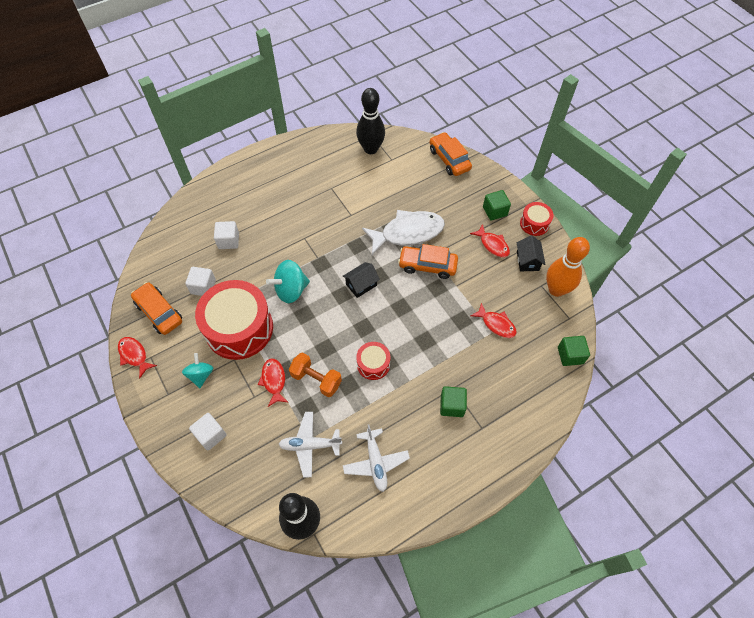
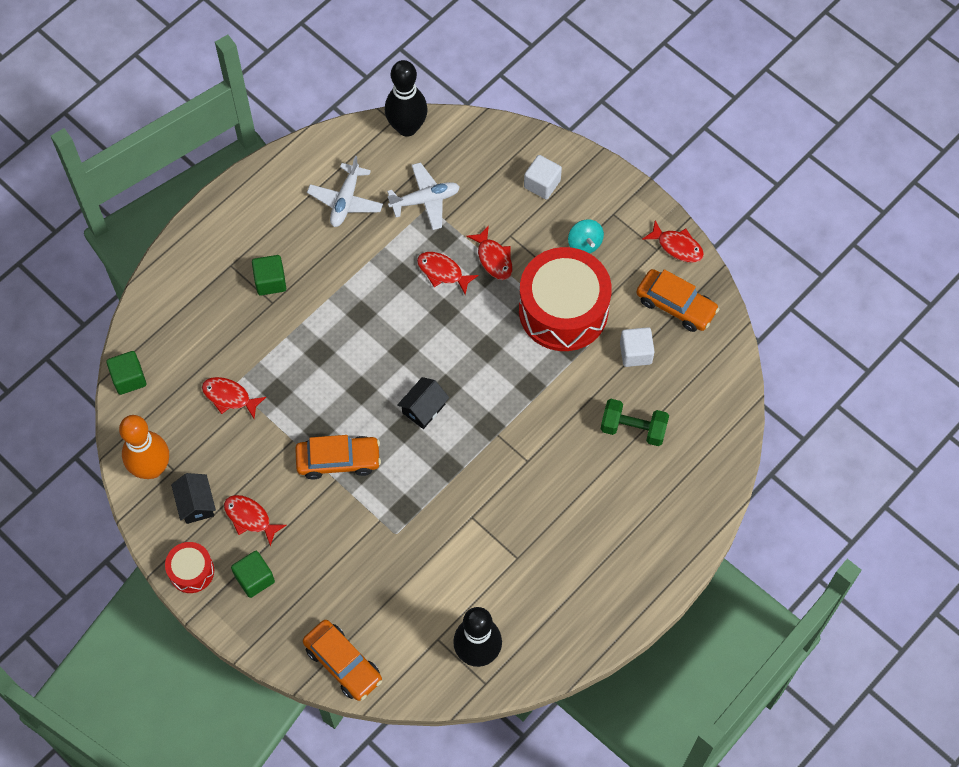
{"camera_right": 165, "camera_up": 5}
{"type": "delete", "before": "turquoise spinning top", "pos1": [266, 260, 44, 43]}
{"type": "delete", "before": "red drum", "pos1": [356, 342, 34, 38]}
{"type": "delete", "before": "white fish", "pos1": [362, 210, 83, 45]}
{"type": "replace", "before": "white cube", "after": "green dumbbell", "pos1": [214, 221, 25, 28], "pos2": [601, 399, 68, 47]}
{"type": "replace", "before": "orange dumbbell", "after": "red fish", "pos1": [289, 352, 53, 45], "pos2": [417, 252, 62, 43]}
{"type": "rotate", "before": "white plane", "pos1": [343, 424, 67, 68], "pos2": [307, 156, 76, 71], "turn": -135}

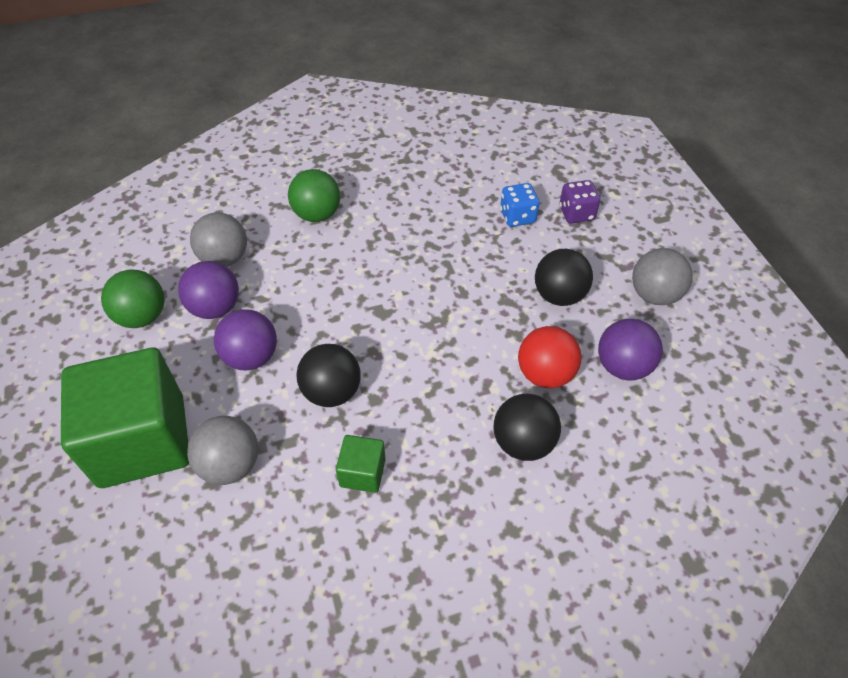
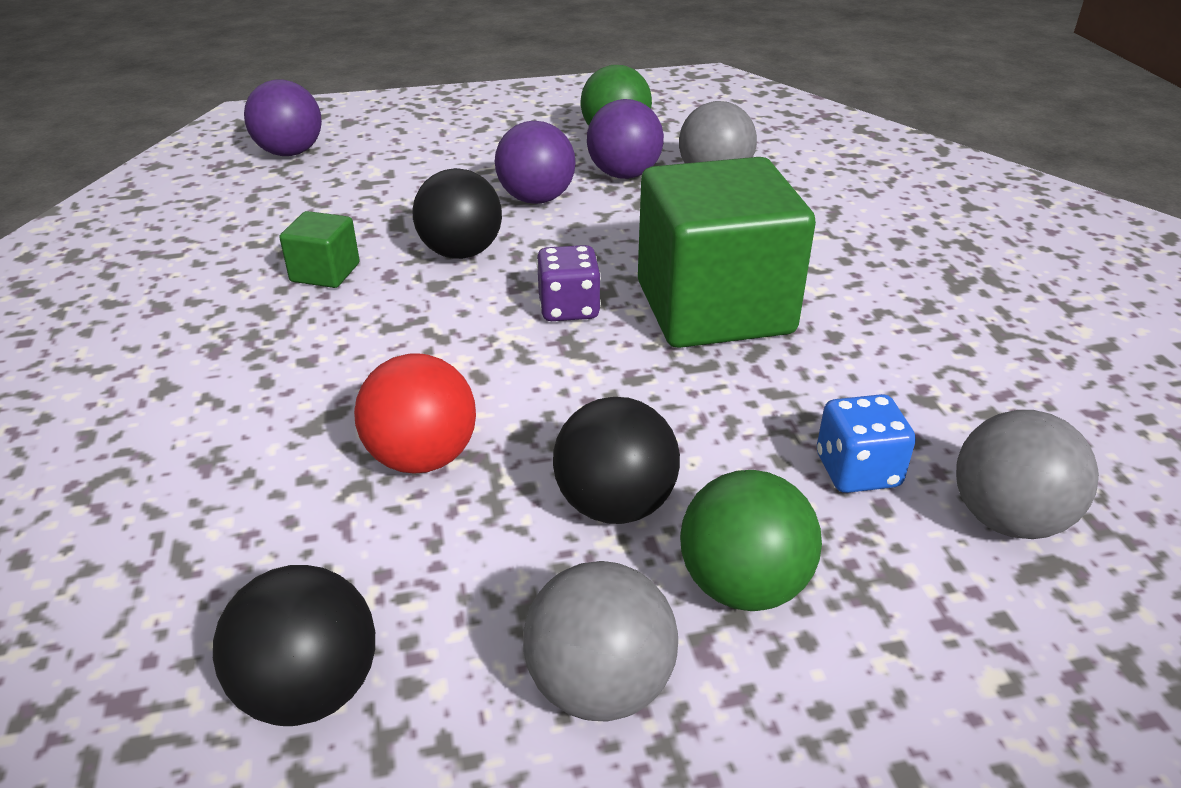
{"camera_right": 95, "camera_up": -15}
{"type": "move", "before": "green cube", "pos1": [61, 348, 128, 140], "pos2": [638, 157, 178, 191]}
{"type": "move", "before": "grey ball", "pos1": [187, 416, 72, 69], "pos2": [956, 410, 143, 129]}
{"type": "move", "before": "green ball", "pos1": [288, 169, 52, 53], "pos2": [680, 470, 142, 141]}
{"type": "move", "before": "black ball", "pos1": [493, 394, 68, 67], "pos2": [213, 565, 162, 161]}
{"type": "move", "before": "purple dice", "pos1": [559, 180, 41, 44], "pos2": [536, 245, 65, 76]}
{"type": "move", "before": "purple ball", "pos1": [598, 319, 65, 61], "pos2": [244, 80, 78, 76]}

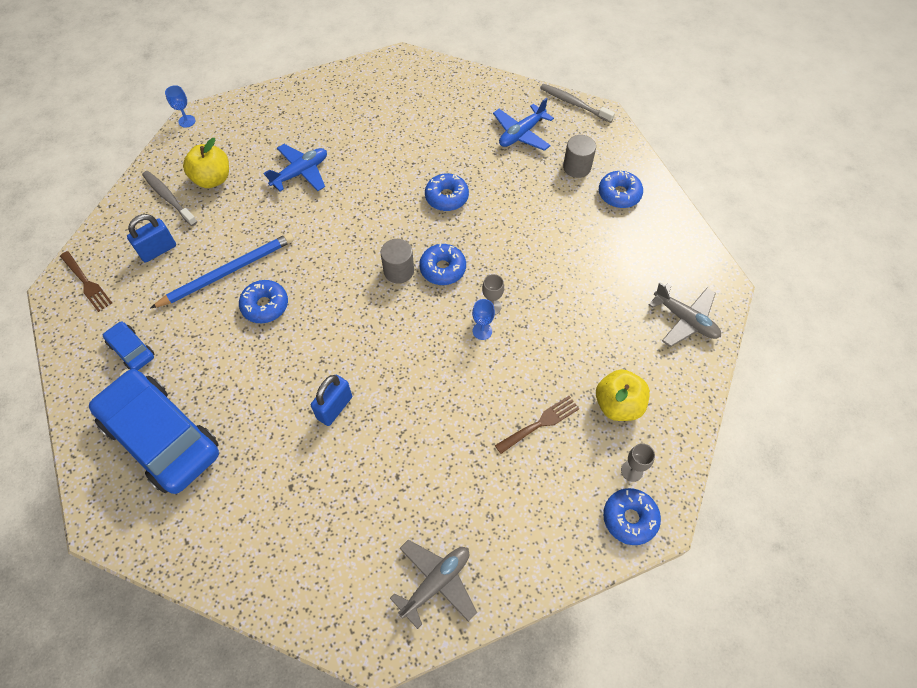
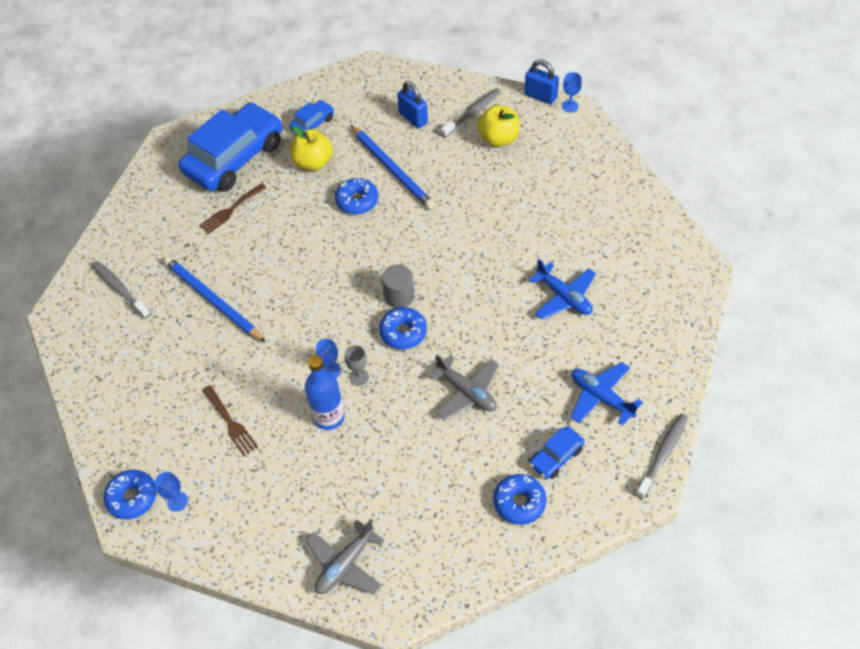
{"camera_right": 90, "camera_up": -5}
{"type": "delete", "before": "blue donut", "pos1": [425, 174, 44, 37]}
{"type": "insert", "after": "grey toothbrush", "pos2": [92, 261, 58, 57]}
{"type": "insert", "after": "blue pencil", "pos2": [164, 257, 102, 86]}
{"type": "insert", "after": "blue bottle", "pos2": [305, 355, 40, 75]}
{"type": "move", "before": "brown fork", "pos1": [60, 251, 52, 61], "pos2": [199, 183, 68, 51]}
{"type": "move", "before": "blue plane", "pos1": [263, 144, 64, 47], "pos2": [529, 259, 67, 60]}
{"type": "move", "before": "blue padlock", "pos1": [311, 375, 41, 51], "pos2": [524, 60, 35, 44]}
{"type": "move", "before": "grey plane", "pos1": [390, 540, 87, 89], "pos2": [428, 355, 71, 65]}
{"type": "move", "before": "yellow apple", "pos1": [596, 369, 54, 52], "pos2": [290, 126, 43, 45]}
{"type": "replace", "before": "grey cylinder", "after": "blue car", "pos1": [563, 135, 33, 43], "pos2": [529, 426, 55, 53]}
{"type": "recolor", "before": "grey goblet", "after": "blue goblet", "pos1": [621, 443, 34, 39], "pos2": [155, 472, 33, 40]}

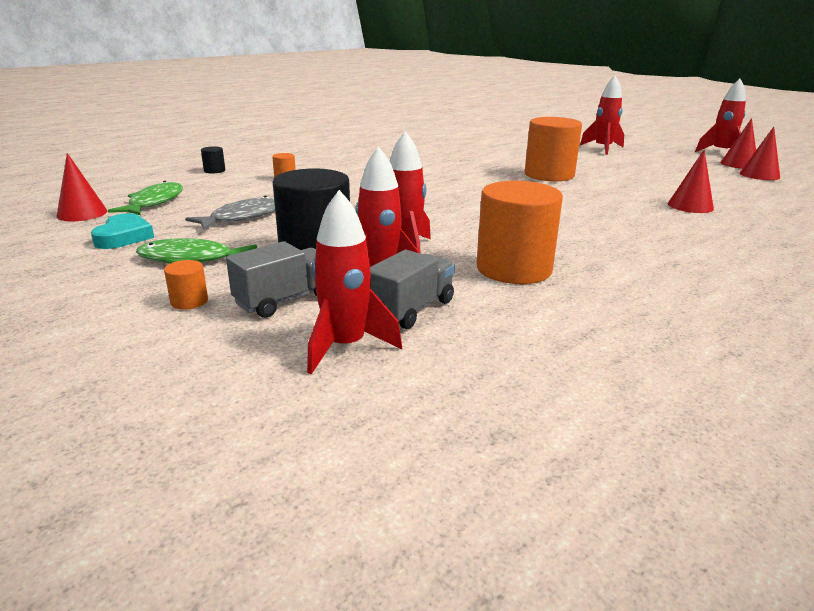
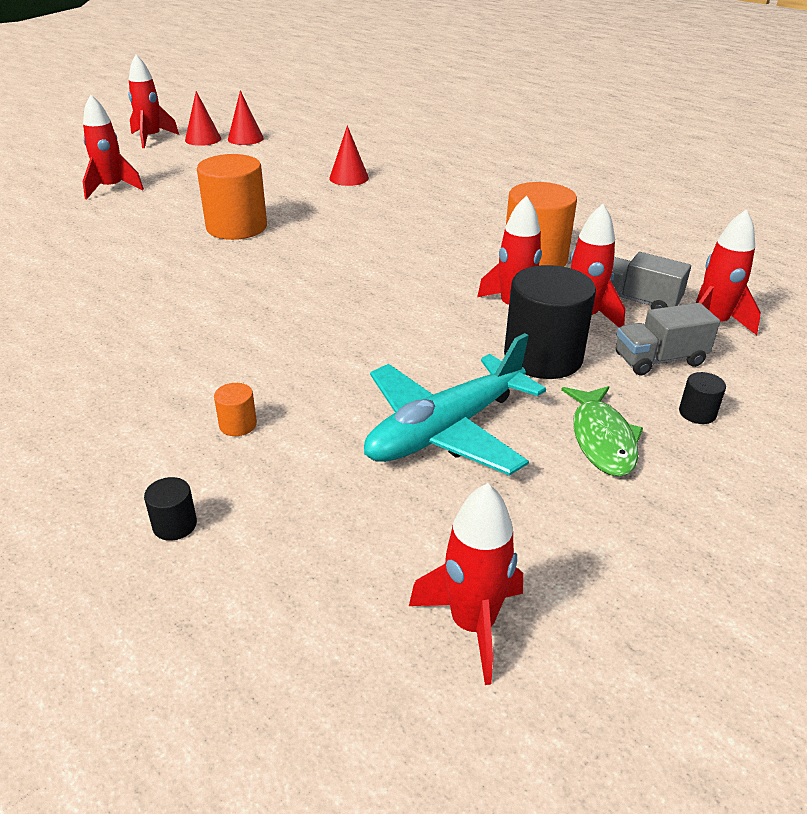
{"camera_right": -95, "camera_up": 10}
{"type": "delete", "before": "turquoise heart", "pos1": [91, 213, 63, 36]}
{"type": "delete", "before": "green fish", "pos1": [108, 181, 75, 34]}
{"type": "replace", "before": "red cone", "after": "red rocket", "pos1": [57, 153, 50, 68], "pos2": [409, 483, 114, 202]}
{"type": "replace", "before": "grey fish", "after": "turquoise plane", "pos1": [185, 196, 90, 34], "pos2": [364, 333, 182, 143]}
{"type": "recolor", "before": "orange cylinder", "after": "black cylinder", "pos1": [164, 260, 44, 50], "pos2": [679, 372, 47, 52]}
{"type": "rotate", "before": "grey truck", "pos1": [226, 241, 91, 77], "pos2": [616, 303, 104, 72], "turn": -60}

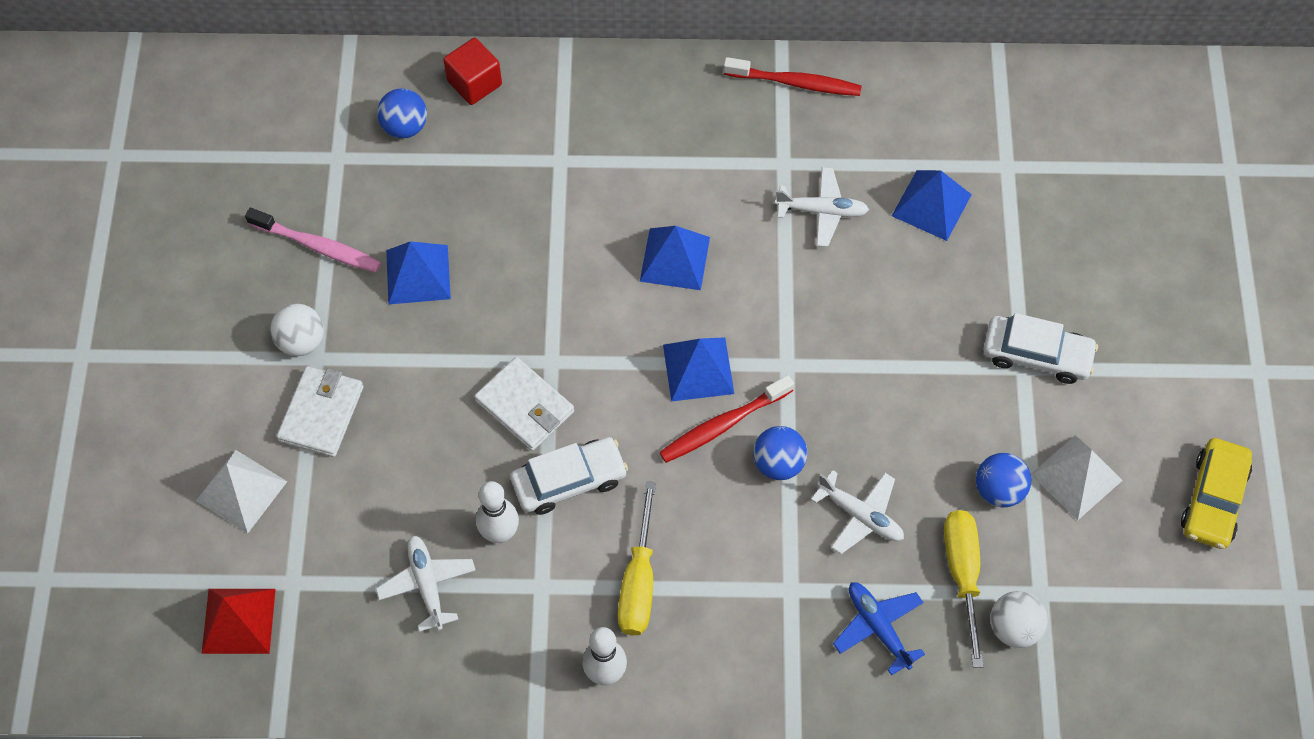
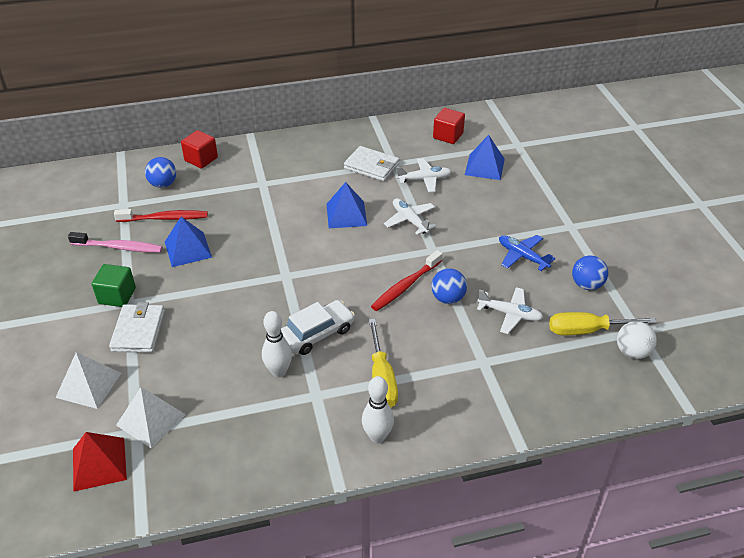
{"camera_right": -15, "camera_up": -20}
{"type": "delete", "before": "blue pyramid", "pos1": [663, 337, 71, 65]}
{"type": "delete", "before": "white car", "pos1": [983, 313, 115, 71]}
{"type": "delete", "before": "yellow car", "pos1": [1181, 438, 71, 111]}
{"type": "insert", "after": "red cube", "pos2": [433, 108, 32, 36]}
{"type": "move", "before": "white plane", "pos1": [376, 535, 100, 97], "pos2": [384, 198, 52, 37]}
{"type": "move", "before": "white wallet", "pos1": [474, 357, 100, 94], "pos2": [344, 146, 55, 35]}
{"type": "move", "before": "red toothbrush", "pos1": [723, 57, 139, 39], "pos2": [114, 209, 94, 13]}
{"type": "move", "before": "blue plane", "pos1": [833, 582, 92, 94], "pos2": [499, 235, 56, 36]}
{"type": "move", "before": "white pyramid", "pos1": [1031, 435, 92, 85], "pos2": [116, 387, 70, 61]}
{"type": "replace", "before": "white ball", "after": "green cube", "pos1": [270, 304, 54, 52], "pos2": [92, 264, 44, 43]}
{"type": "rotate", "before": "yellow screwdriver", "pos1": [944, 510, 40, 158], "pos2": [549, 312, 108, 23], "turn": -75}

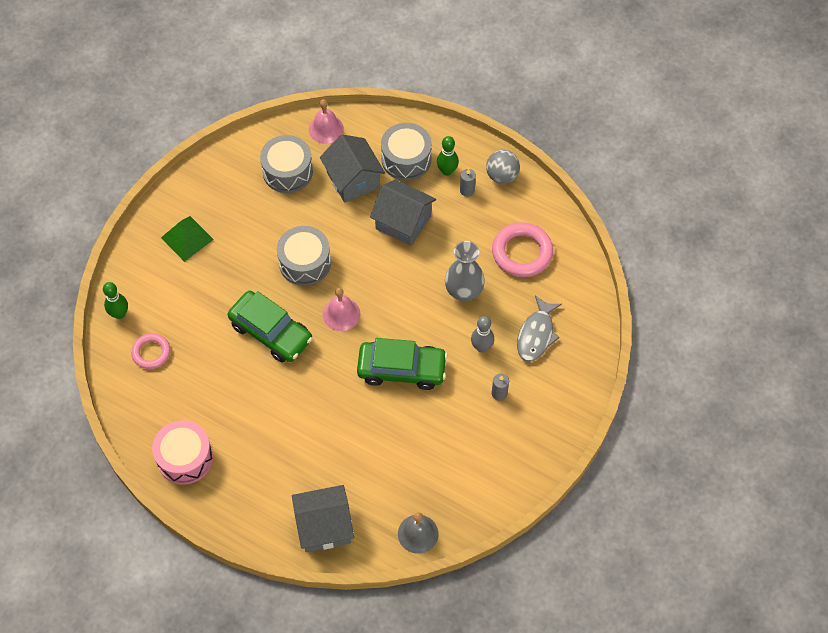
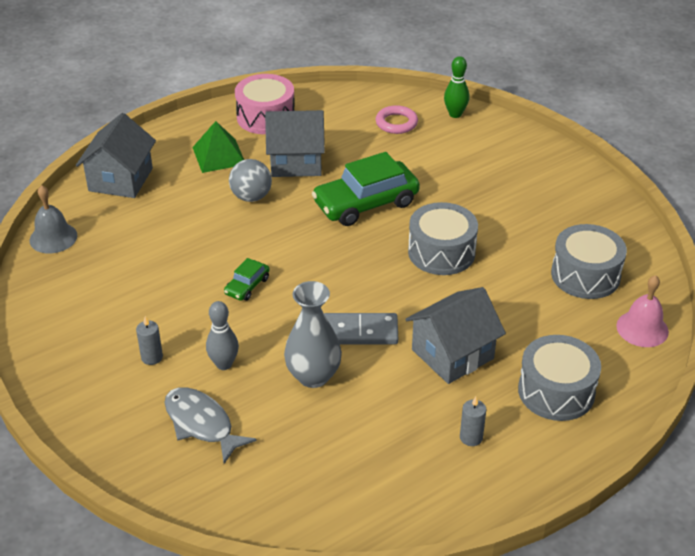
{"camera_right": 115, "camera_up": -20}
{"type": "delete", "before": "pink bell", "pos1": [323, 288, 38, 43]}
{"type": "delete", "before": "green bowling pin", "pos1": [437, 136, 22, 40]}
{"type": "delete", "before": "pink ring", "pos1": [492, 222, 61, 55]}
{"type": "insert", "after": "grey domino", "pos2": [324, 313, 74, 31]}
{"type": "move", "before": "green pyramid", "pos1": [161, 216, 53, 46], "pos2": [192, 121, 52, 52]}
{"type": "move", "before": "grey house", "pos1": [320, 134, 65, 69], "pos2": [265, 110, 60, 67]}
{"type": "move", "before": "grey ball", "pos1": [486, 150, 34, 34], "pos2": [229, 159, 43, 43]}
{"type": "resize", "before": "green car", "pos1": [357, 338, 91, 52], "pos2": [224, 258, 46, 43], "scale": 0.47}

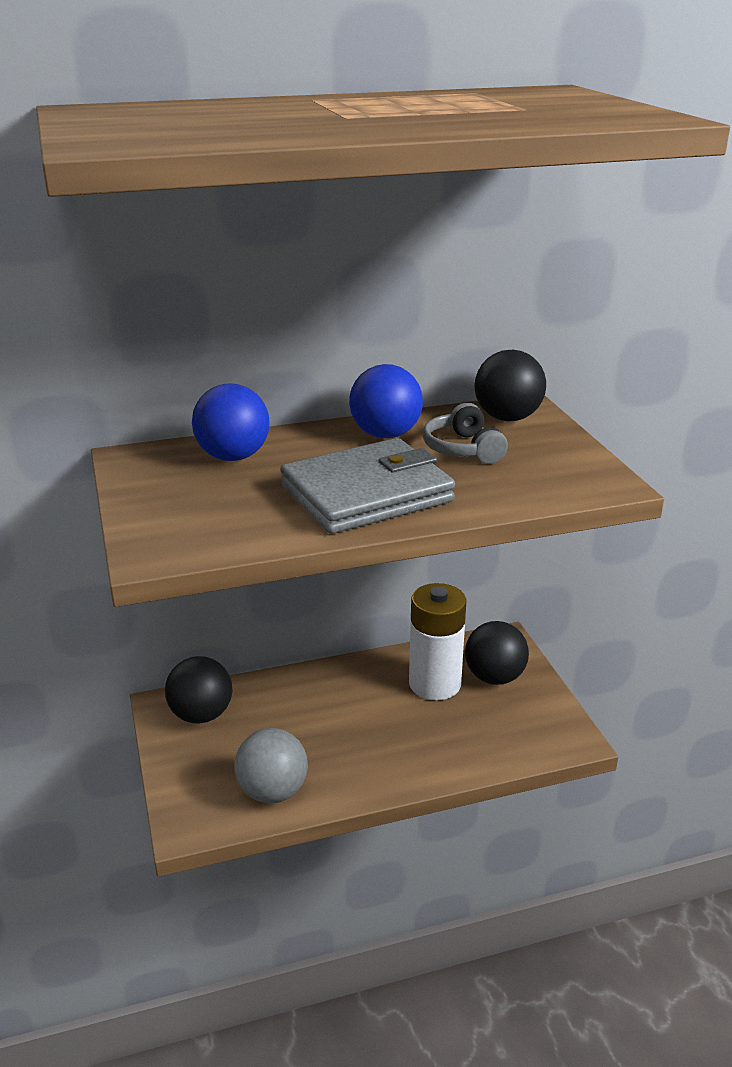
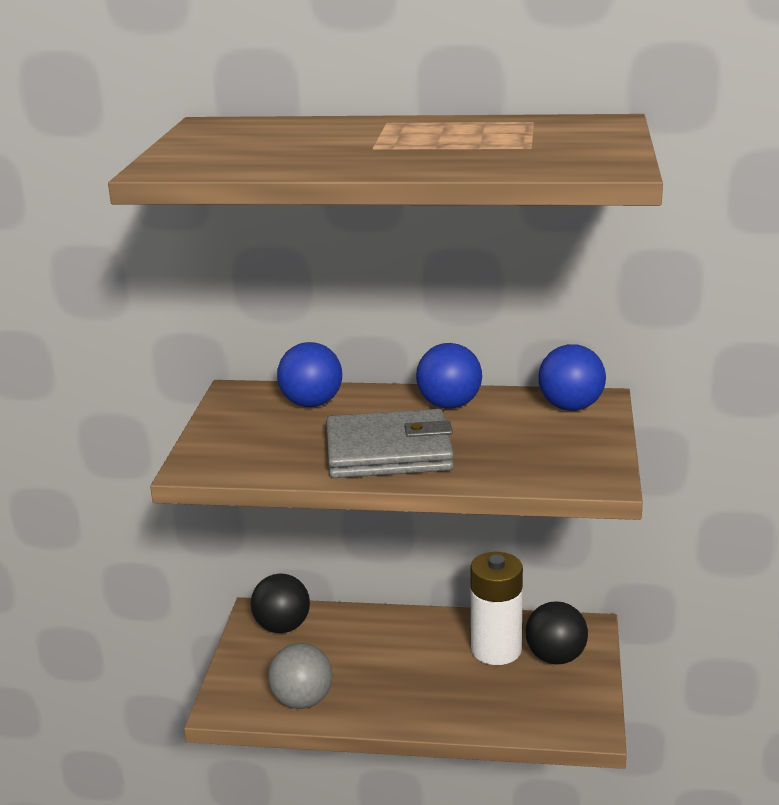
{"camera_right": 25, "camera_up": -5}
{"type": "delete", "before": "grey headphones", "pos1": [423, 403, 85, 61]}
{"type": "recolor", "before": "black ball", "after": "blue ball", "pos1": [475, 350, 71, 71], "pos2": [538, 344, 68, 67]}

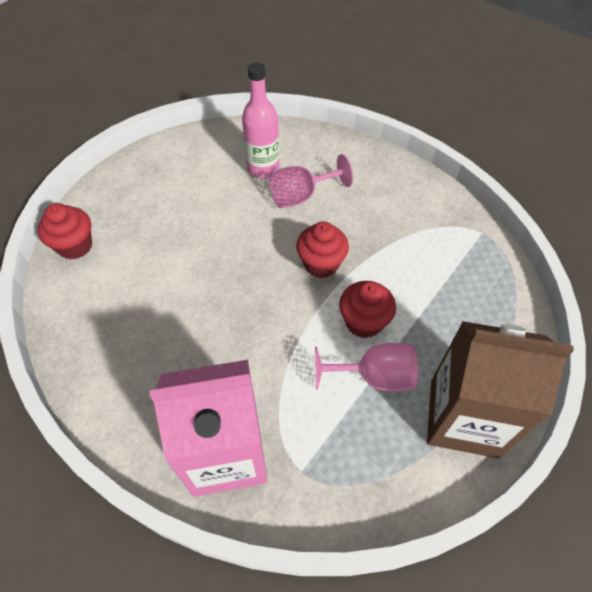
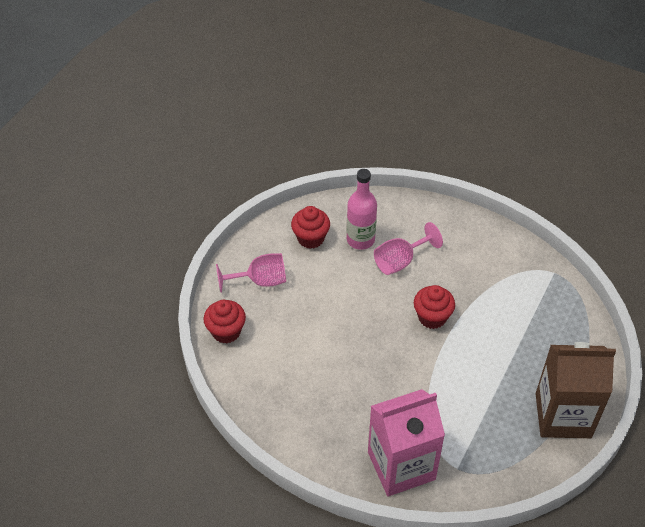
{"camera_right": -10, "camera_up": -5}
{"type": "move", "before": "pink goblet", "pos1": [315, 343, 103, 48], "pos2": [216, 253, 70, 40]}
{"type": "move", "before": "red cupcake", "pos1": [339, 281, 57, 57], "pos2": [291, 206, 39, 43]}

